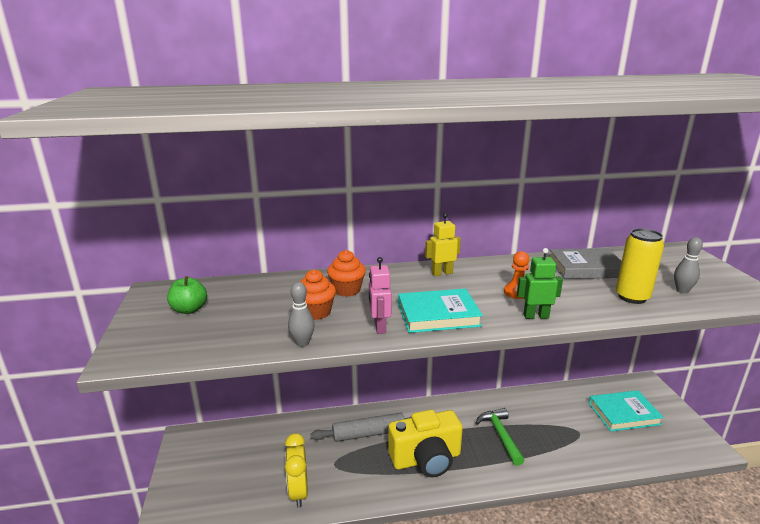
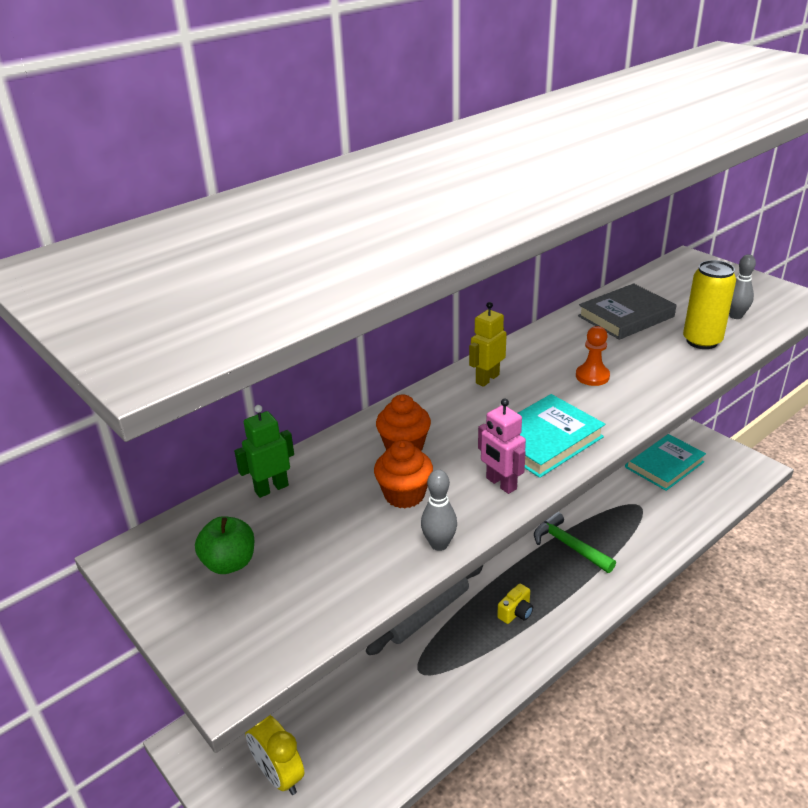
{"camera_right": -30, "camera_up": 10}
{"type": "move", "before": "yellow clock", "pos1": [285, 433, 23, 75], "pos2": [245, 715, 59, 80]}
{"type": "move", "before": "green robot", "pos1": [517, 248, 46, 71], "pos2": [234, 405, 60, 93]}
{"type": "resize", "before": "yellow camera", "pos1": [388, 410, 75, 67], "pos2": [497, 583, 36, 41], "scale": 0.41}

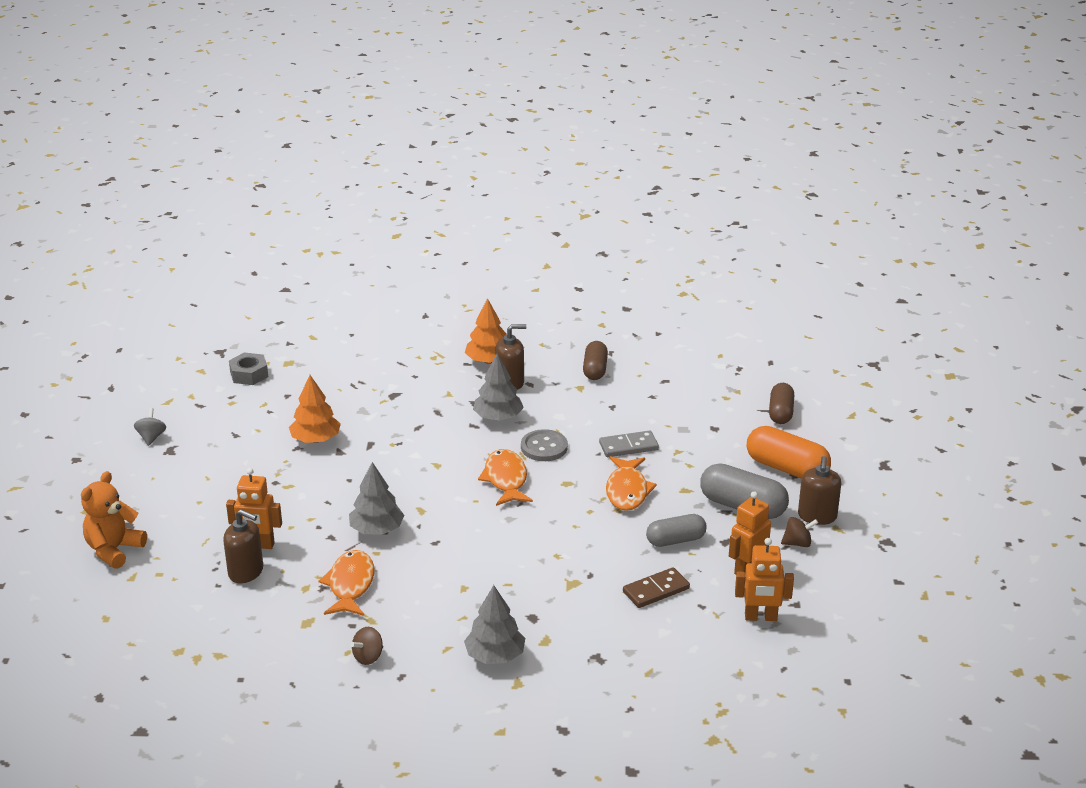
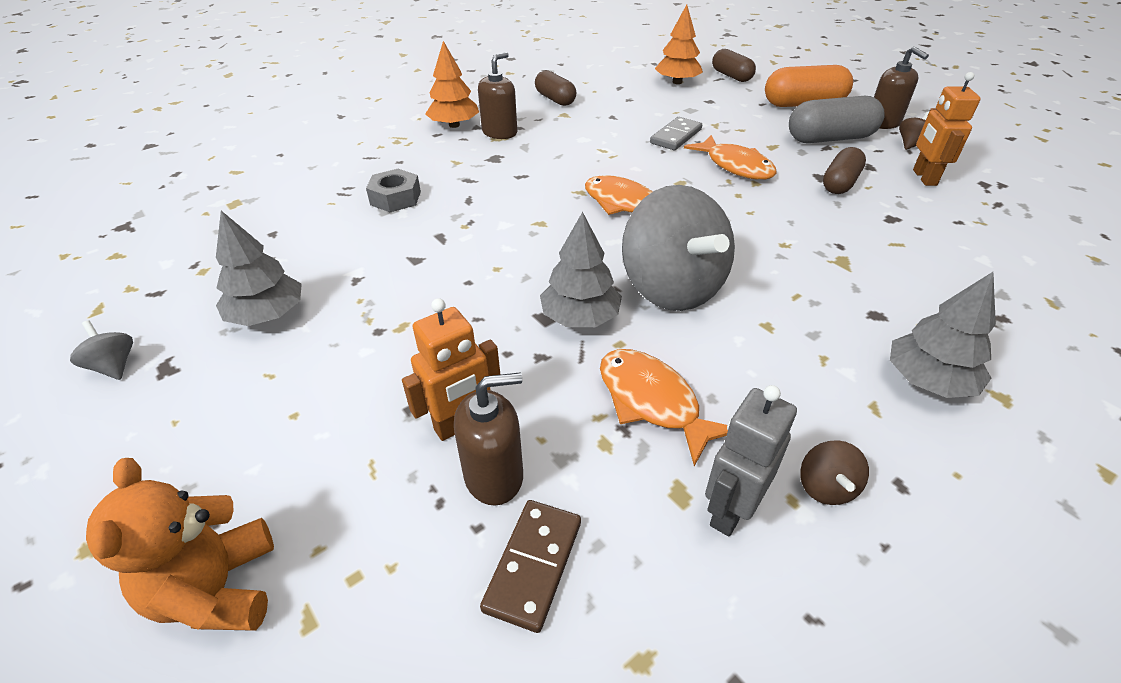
{"camera_right": -40, "camera_up": 10}
{"type": "delete", "before": "grey button", "pos1": [521, 429, 47, 32]}
{"type": "delete", "before": "orange robot", "pos1": [735, 538, 59, 83]}
{"type": "insert", "after": "grey spinning top", "pos2": [622, 185, 113, 126]}
{"type": "insert", "after": "grey robot", "pos2": [705, 385, 92, 151]}
{"type": "move", "before": "grey nut", "pos1": [229, 352, 39, 33], "pos2": [366, 169, 55, 43]}
{"type": "move", "before": "orange tree", "pos1": [289, 375, 52, 68], "pos2": [655, 5, 48, 79]}
{"type": "move", "before": "grey tree", "pos1": [473, 353, 51, 68], "pos2": [216, 211, 86, 115]}
{"type": "move", "before": "brown domino", "pos1": [623, 567, 67, 41], "pos2": [480, 500, 101, 133]}
{"type": "recolor", "before": "grey capsule", "after": "brown capsule", "pos1": [646, 514, 61, 33], "pos2": [823, 147, 43, 47]}

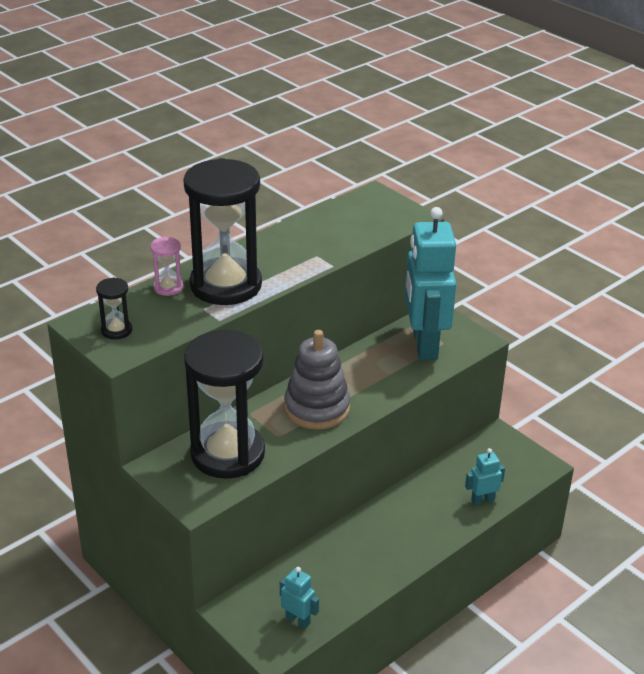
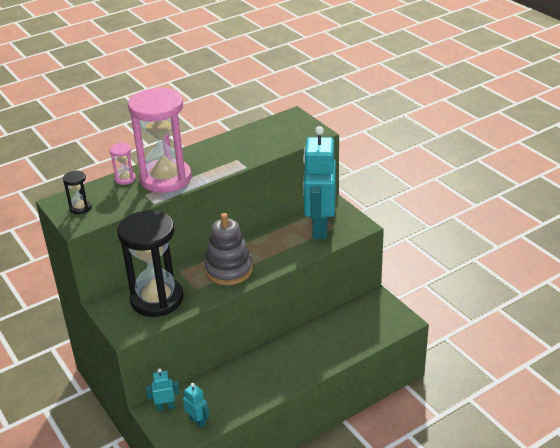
{"camera_right": 10, "camera_up": 0}
{"type": "move", "before": "turquoise robot", "pos1": [465, 448, 40, 57], "pos2": [146, 368, 34, 43]}
{"type": "recolor", "before": "black hourglass", "after": "pink hourglass", "pos1": [183, 158, 79, 147], "pos2": [128, 87, 63, 106]}

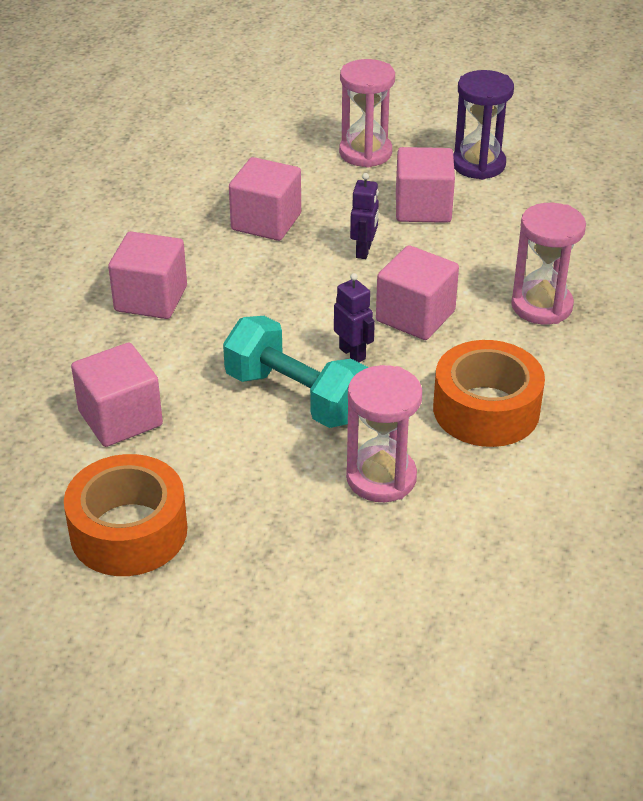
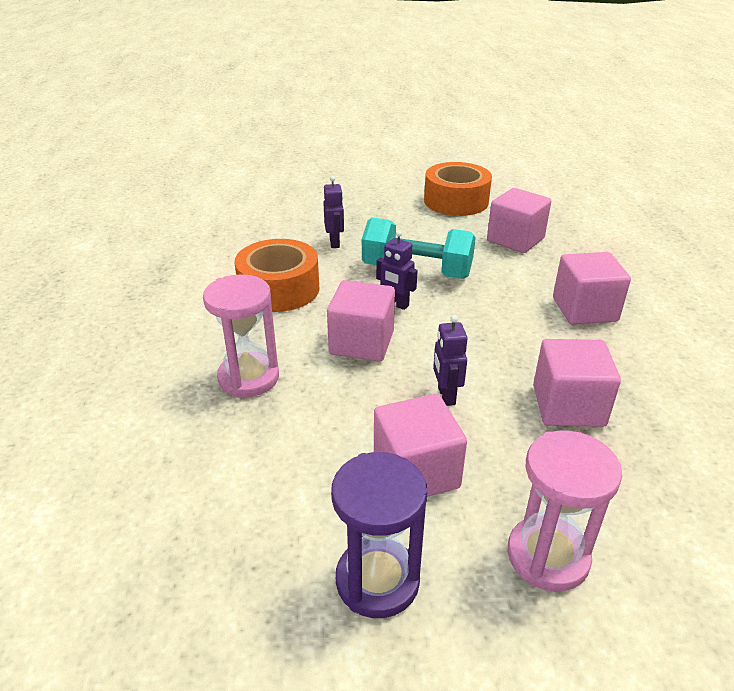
{"camera_right": 160, "camera_up": -5}
{"type": "replace", "before": "pink hourglass", "after": "purple robot", "pos1": [346, 365, 76, 137], "pos2": [323, 176, 21, 72]}

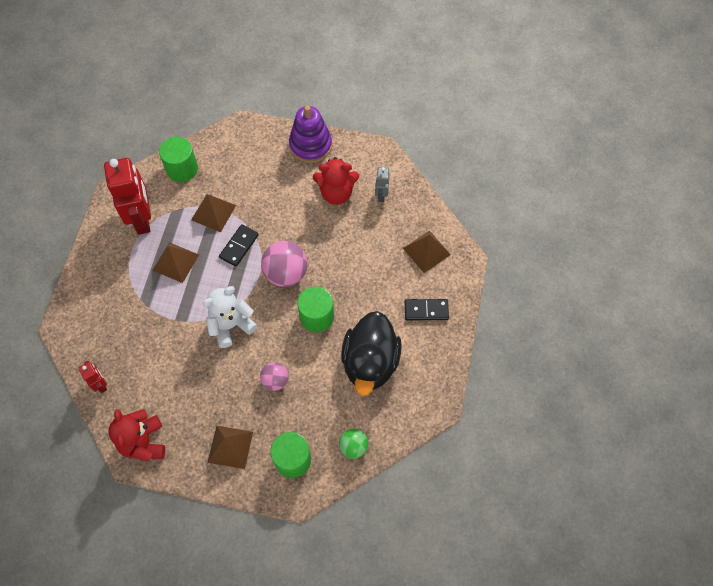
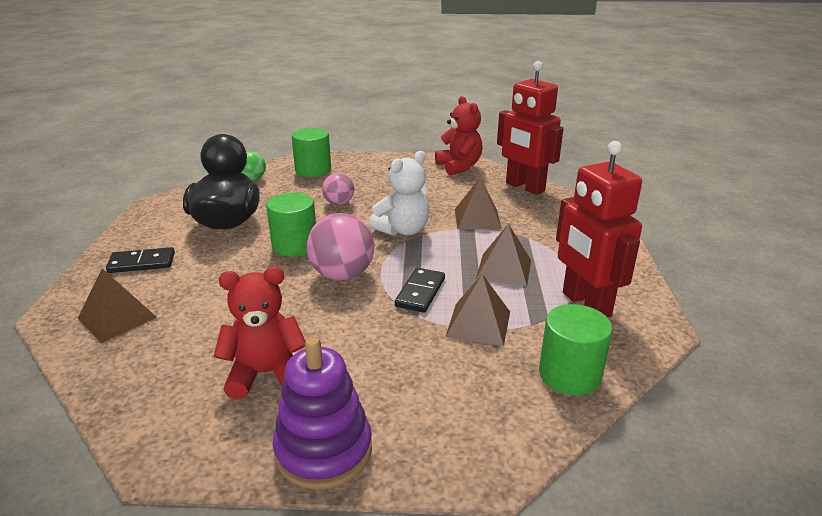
{"camera_right": 170, "camera_up": -35}
{"type": "delete", "before": "grey robot", "pos1": [375, 167, 15, 35]}
{"type": "move", "before": "brown pyramid", "pos1": [207, 426, 46, 43], "pos2": [455, 177, 47, 52]}
{"type": "resize", "before": "red robot", "pos1": [78, 361, 29, 32], "pos2": [497, 61, 67, 134], "scale": 2.11}

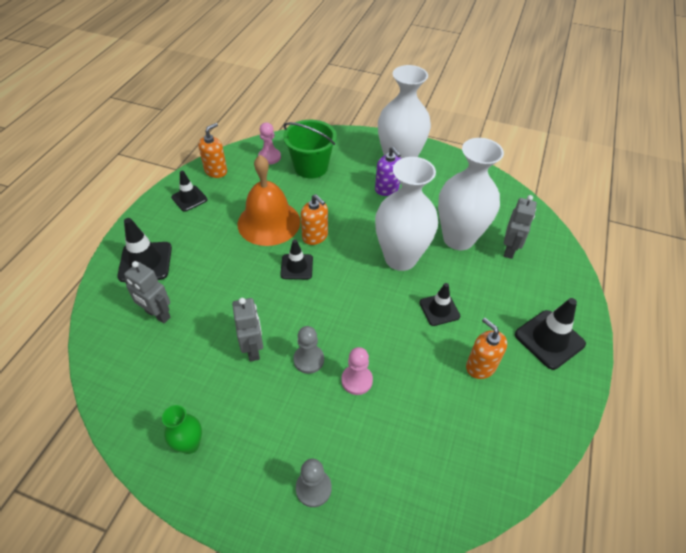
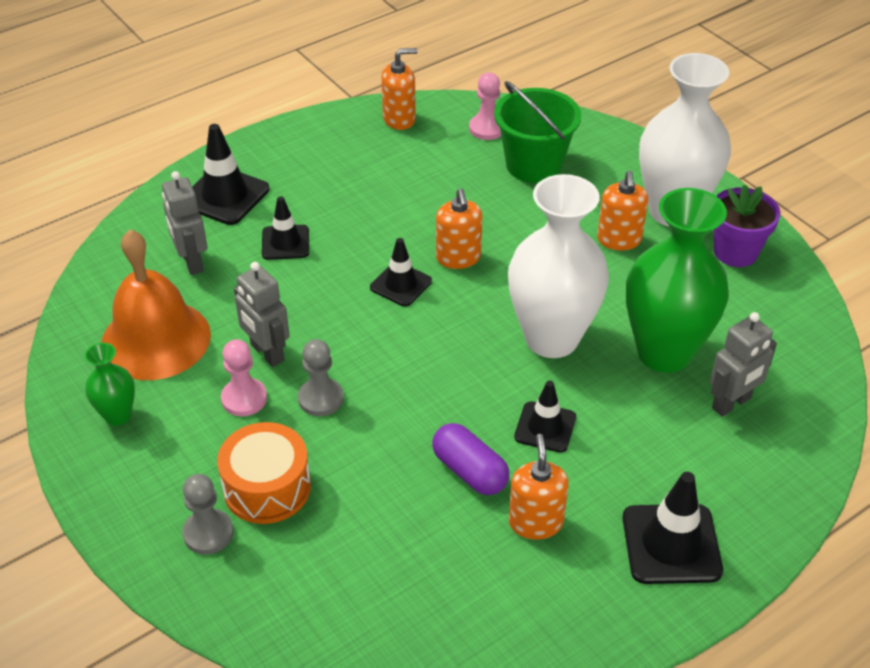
{"camera_right": 35, "camera_up": -5}
{"type": "insert", "after": "orange drum", "pos2": [217, 422, 94, 102]}
{"type": "insert", "after": "purple capsule", "pos2": [432, 423, 77, 72]}
{"type": "insert", "after": "purple flower pot", "pos2": [714, 185, 67, 82]}
{"type": "move", "before": "black traffic cone", "pos1": [171, 171, 36, 41], "pos2": [262, 196, 47, 64]}
{"type": "move", "before": "orange bell", "pos1": [238, 155, 62, 91], "pos2": [101, 230, 110, 150]}
{"type": "move", "before": "pink pawn", "pos1": [341, 347, 32, 48], "pos2": [221, 339, 46, 77]}
{"type": "recolor", "before": "purple soap dispenser", "after": "orange soap dispenser", "pos1": [375, 147, 26, 49], "pos2": [597, 171, 51, 80]}
{"type": "recolor", "before": "white vase", "after": "green vase", "pos1": [438, 138, 66, 112], "pos2": [626, 188, 103, 185]}
{"type": "rotate", "before": "grey robot", "pos1": [232, 298, 31, 63], "pos2": [234, 262, 56, 105], "turn": 120}

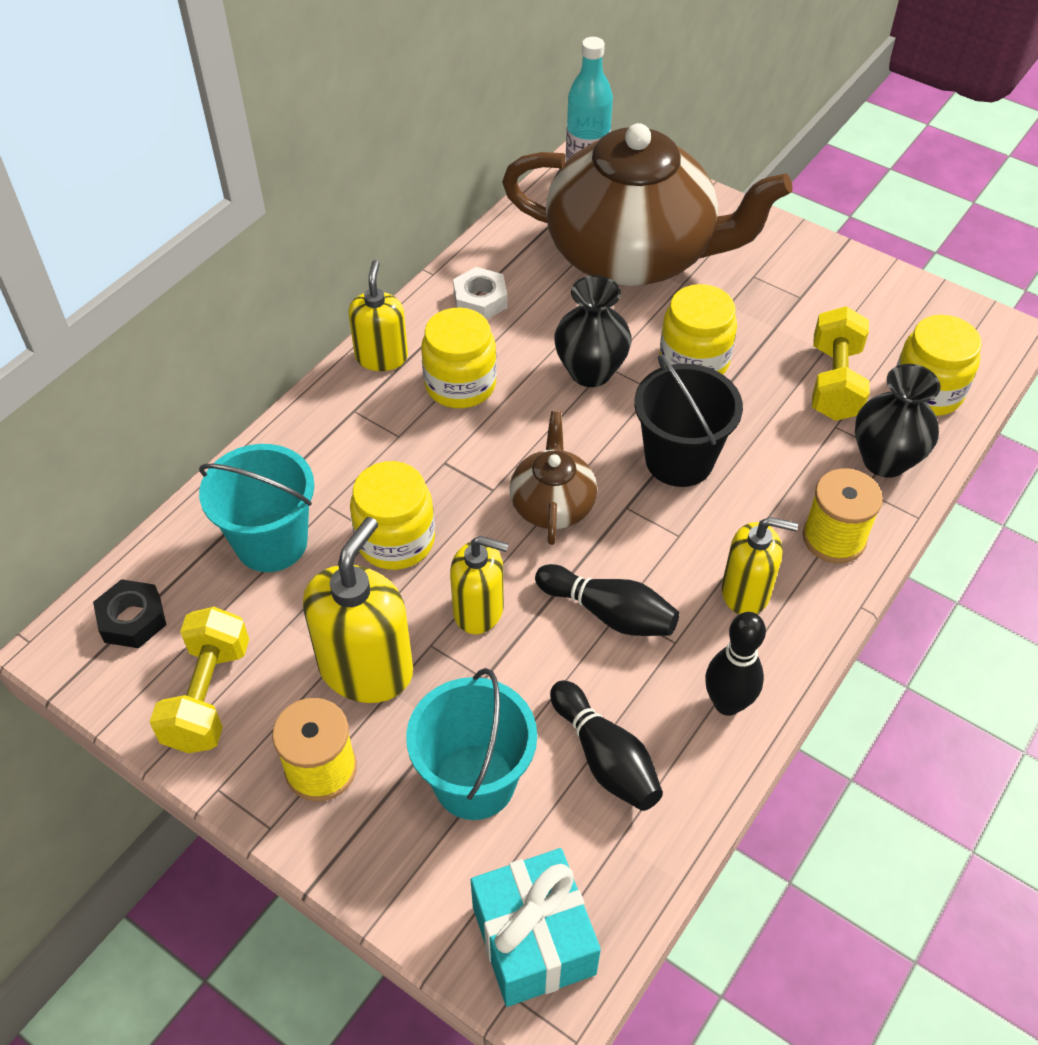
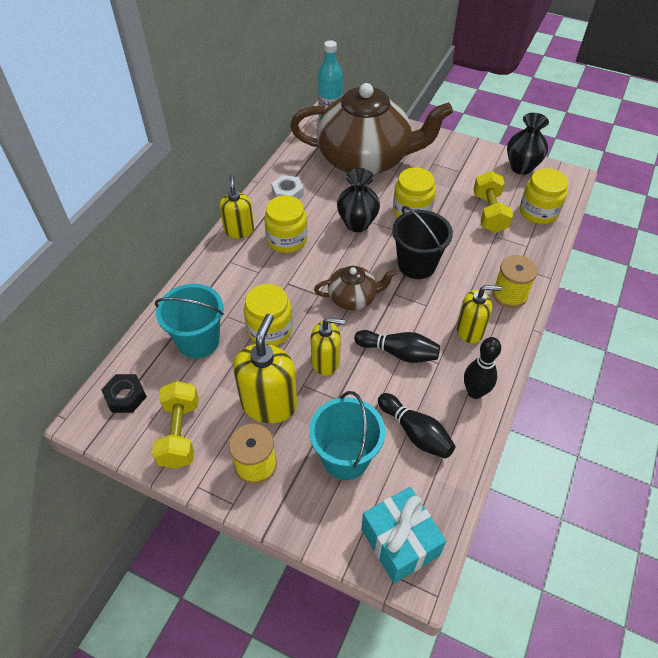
{"camera_right": -10, "camera_up": 0}
{"type": "move", "before": "black vase", "pos1": [855, 364, 85, 114], "pos2": [507, 113, 42, 62]}
{"type": "rotate", "before": "brown teapot", "pos1": [510, 411, 87, 134], "pos2": [314, 266, 83, 44], "turn": 90}

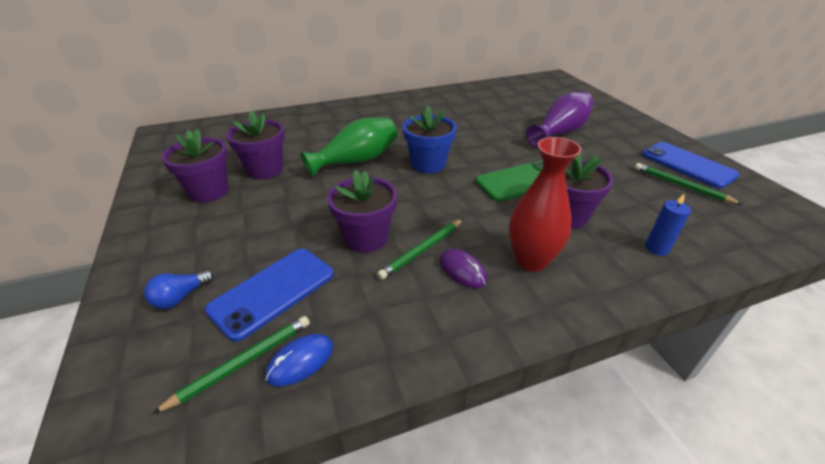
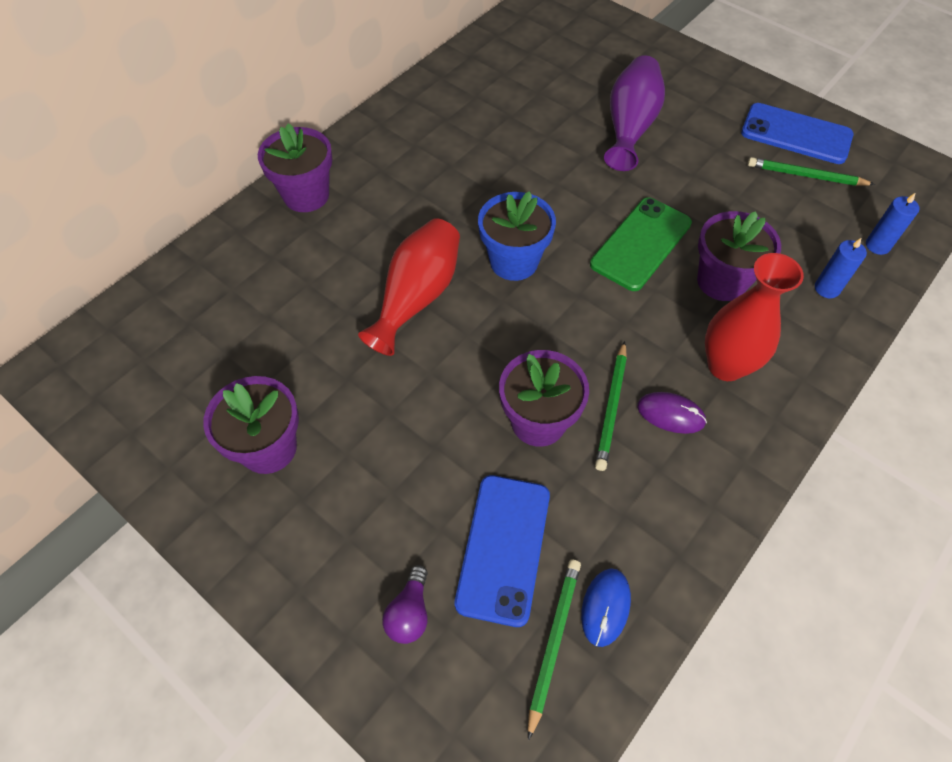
{"camera_right": -30, "camera_up": 20}
{"type": "insert", "after": "blue candle", "pos2": [866, 193, 54, 62]}
{"type": "move", "before": "purple flower pot", "pos1": [226, 111, 59, 68], "pos2": [258, 123, 74, 89]}
{"type": "recolor", "before": "blue light bulb", "after": "purple light bulb", "pos1": [144, 270, 70, 39], "pos2": [382, 565, 46, 79]}
{"type": "recolor", "before": "green vase", "after": "red vase", "pos1": [300, 118, 97, 59], "pos2": [358, 218, 102, 138]}

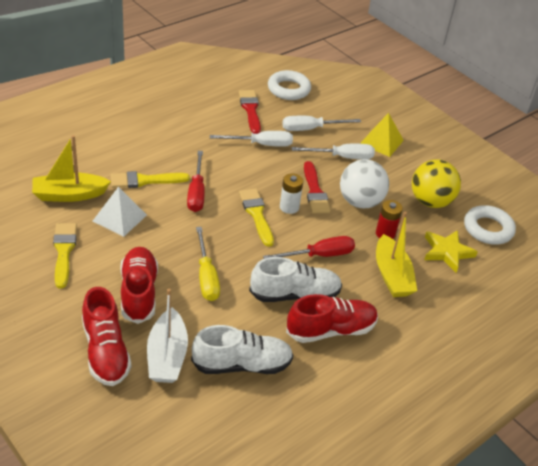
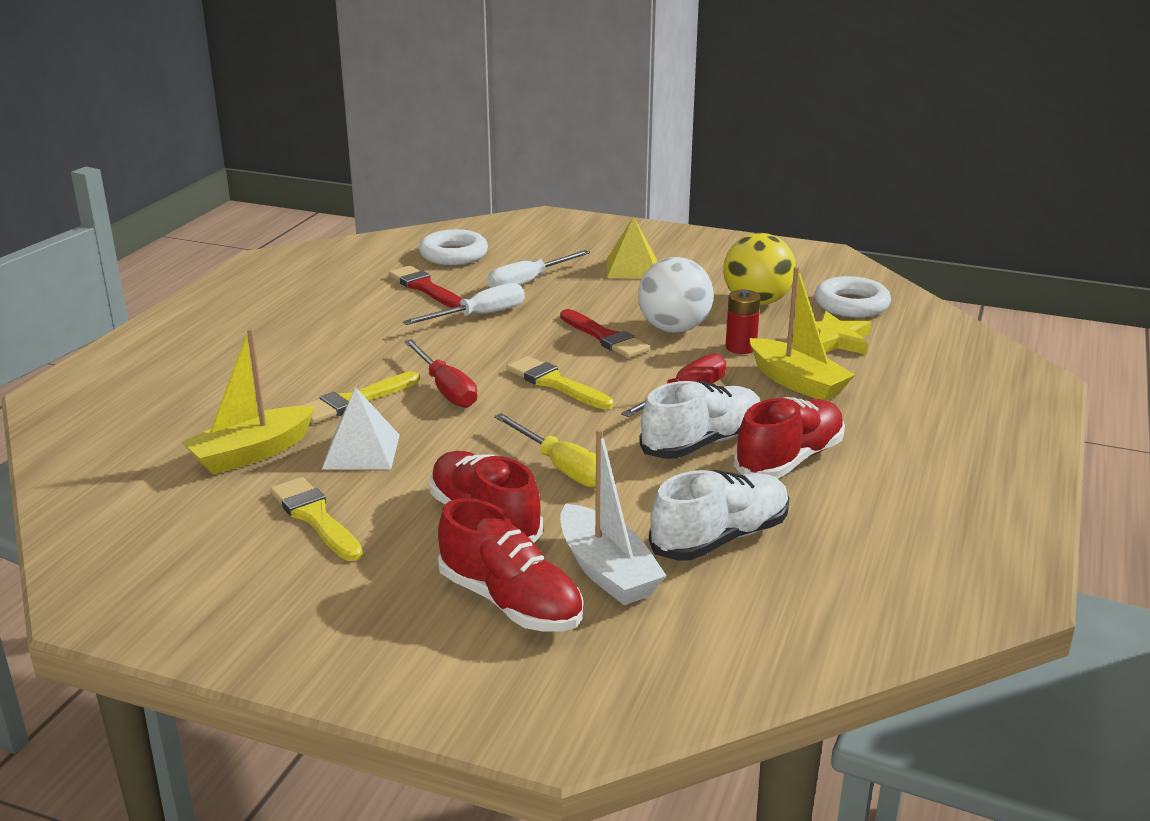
{"camera_right": -25, "camera_up": -15}
{"type": "delete", "before": "white battery", "pos1": [280, 173, 23, 41]}
{"type": "delete", "before": "white screwdriver", "pos1": [292, 144, 83, 16]}

